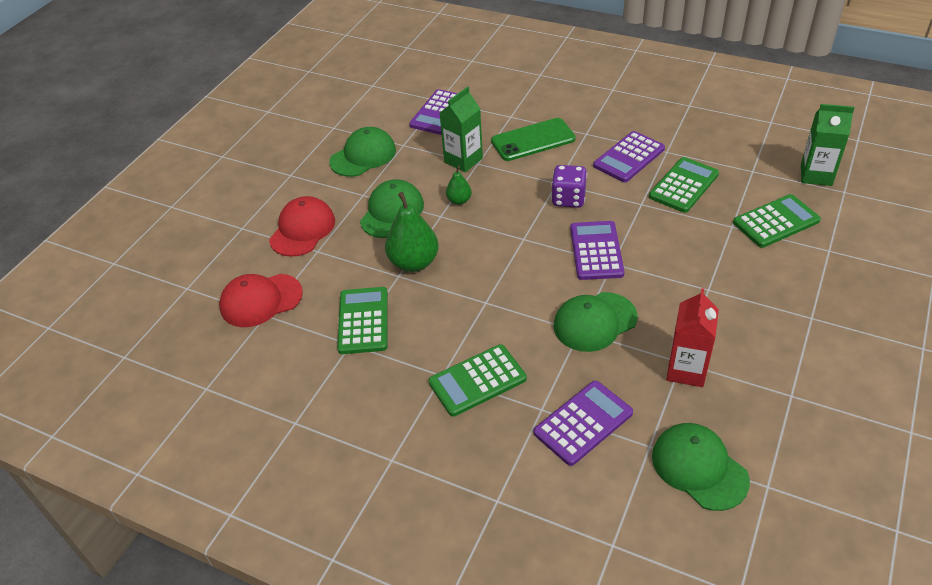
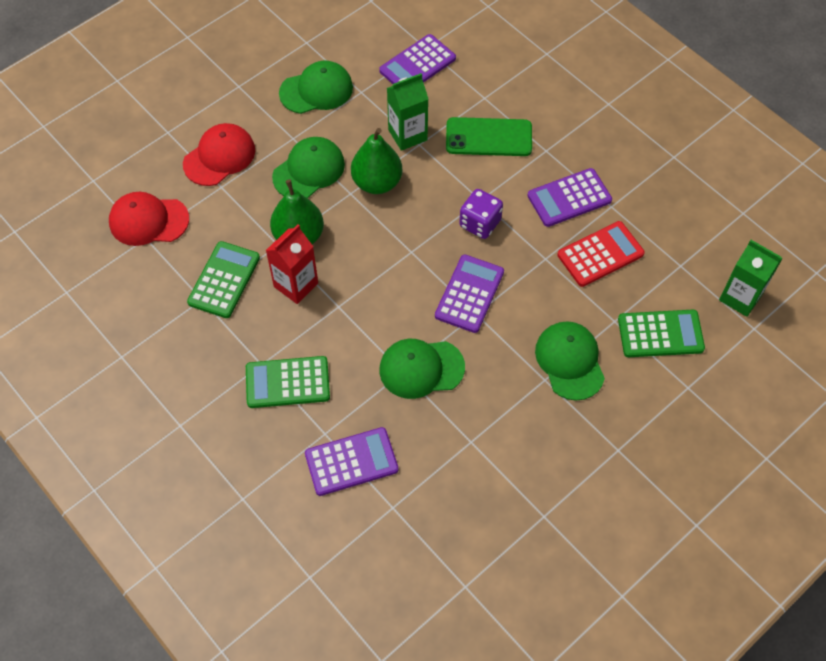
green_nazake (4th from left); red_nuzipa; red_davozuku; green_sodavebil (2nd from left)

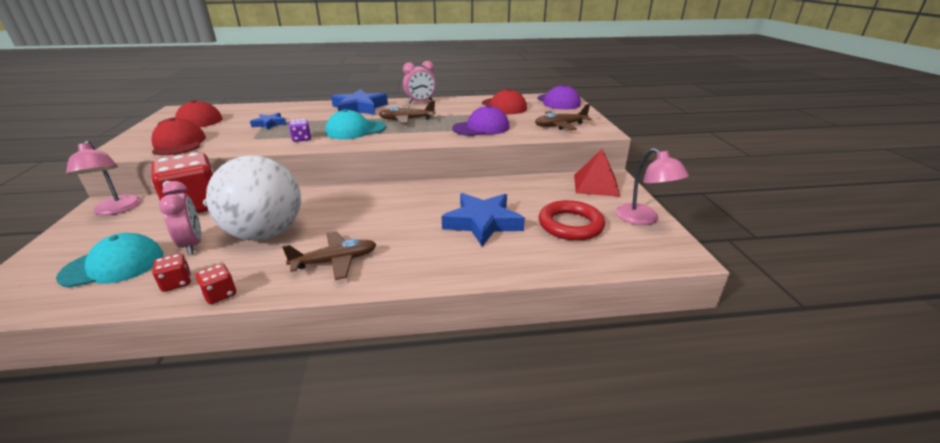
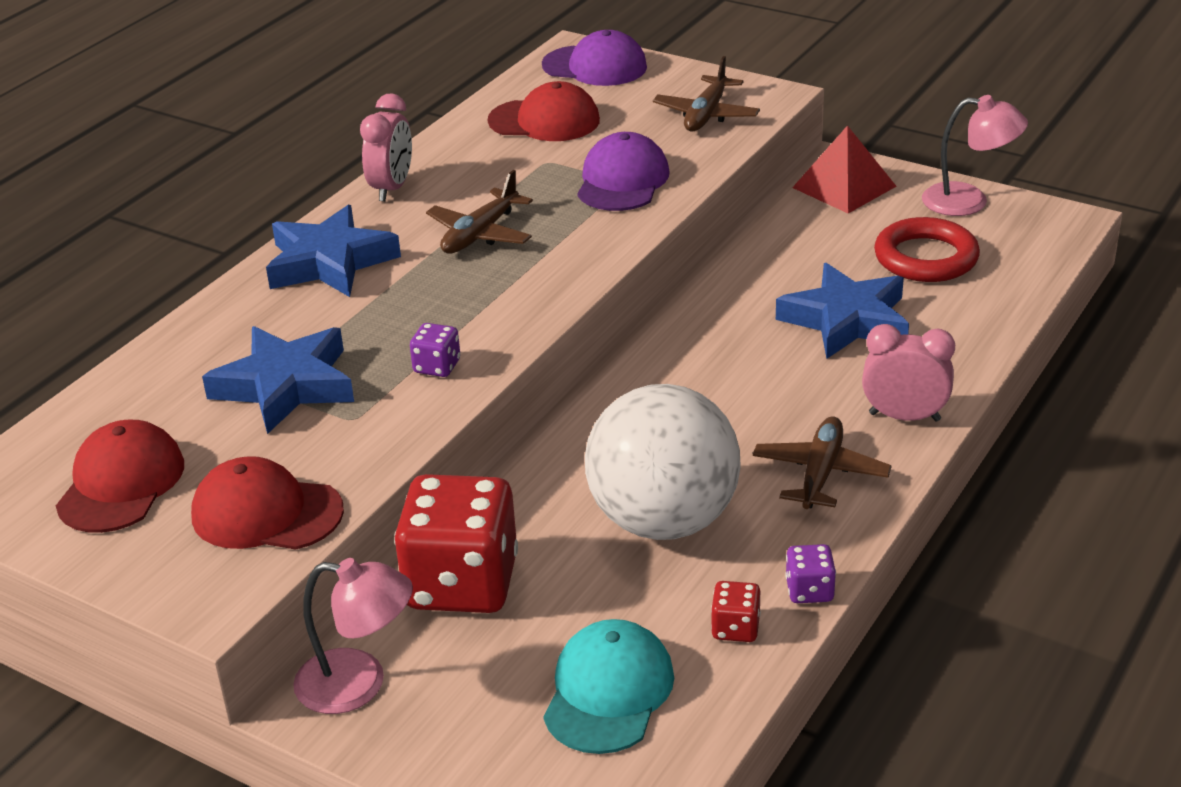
turquoise_nazake (2nd from left in the first image); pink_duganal (2nd from left); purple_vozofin (2nd from left); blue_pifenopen (1st from left)

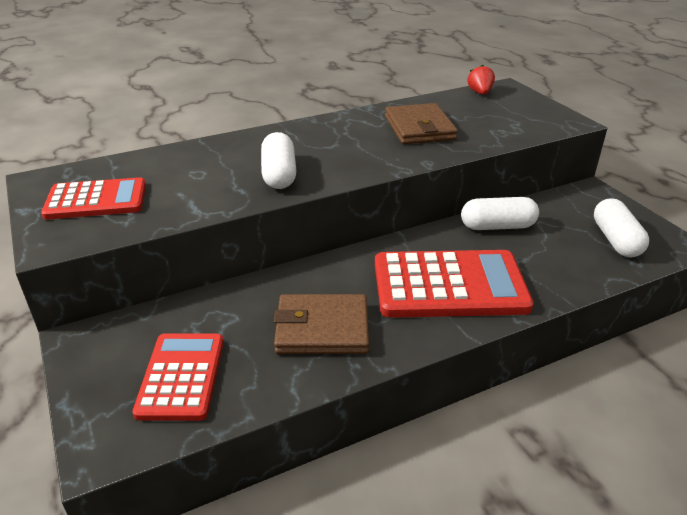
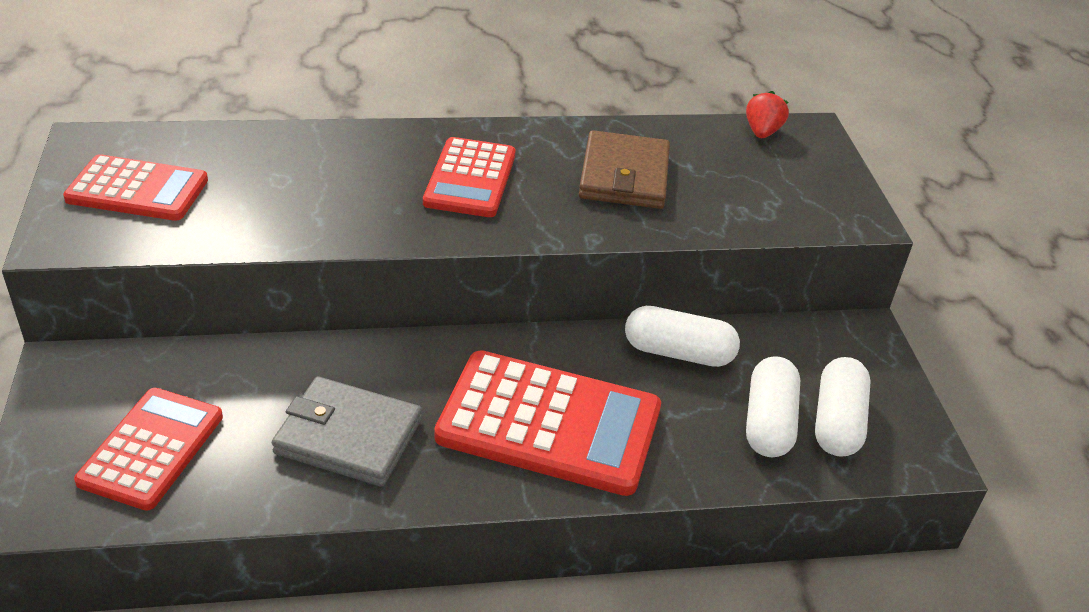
red_davozuku (3rd from left); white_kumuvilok (2nd from left); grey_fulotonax

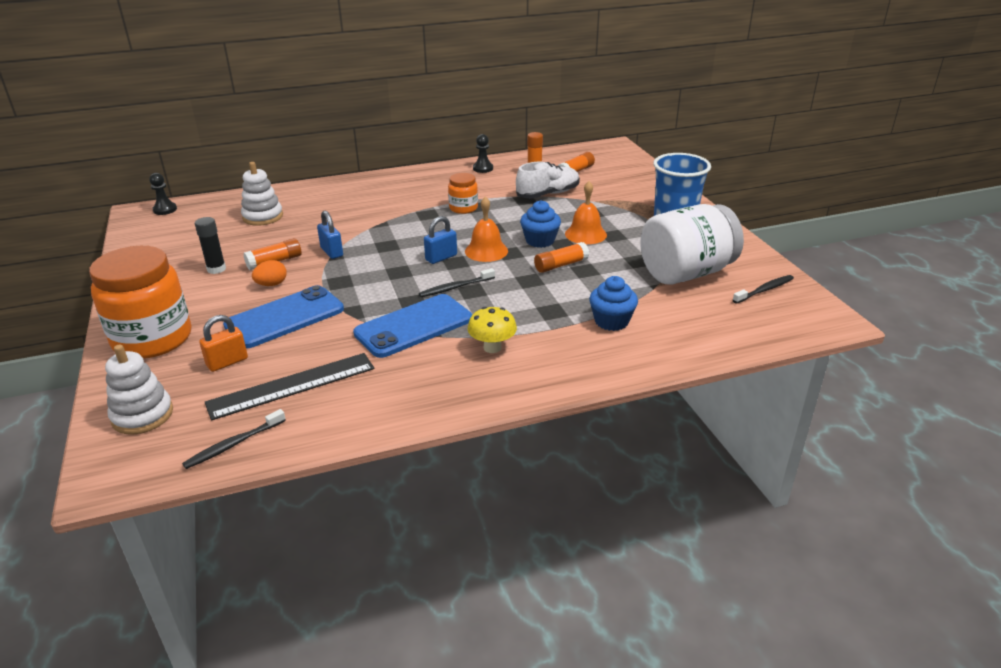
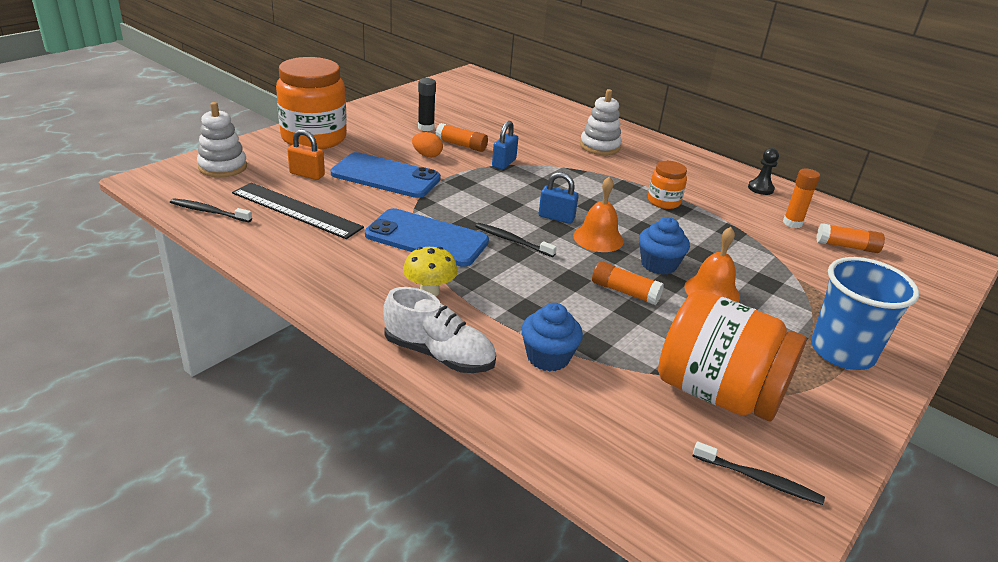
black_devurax (1st from left in the first image); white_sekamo (2nd from left); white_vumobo; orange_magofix (3rd from left)

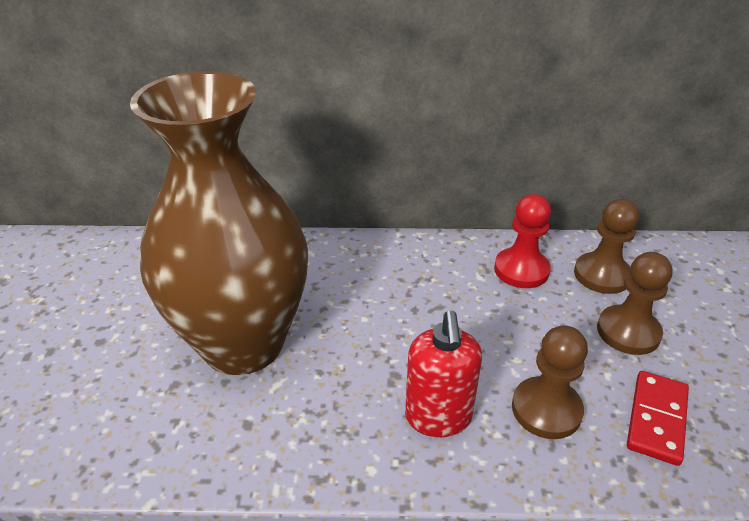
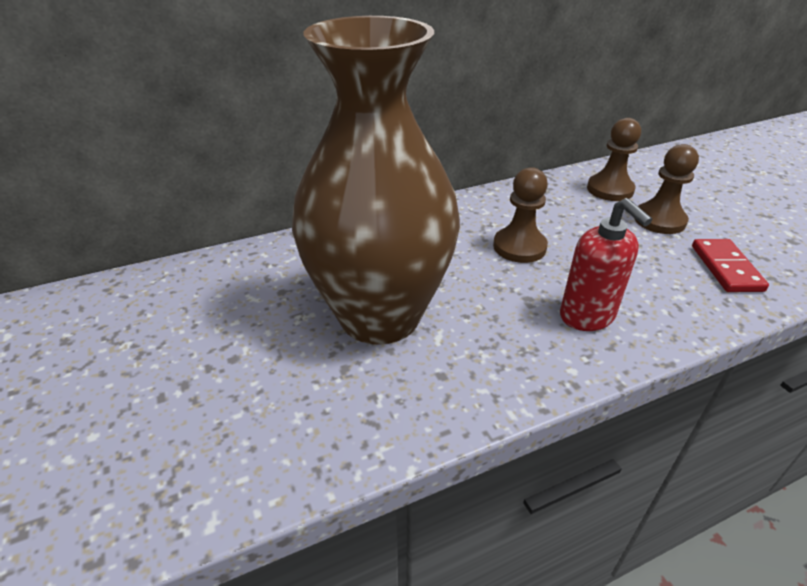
red_devurax; brown_devurax (1st from left)

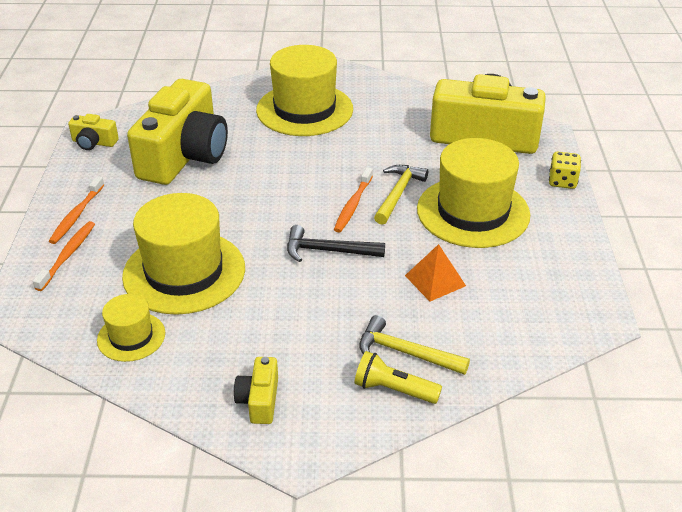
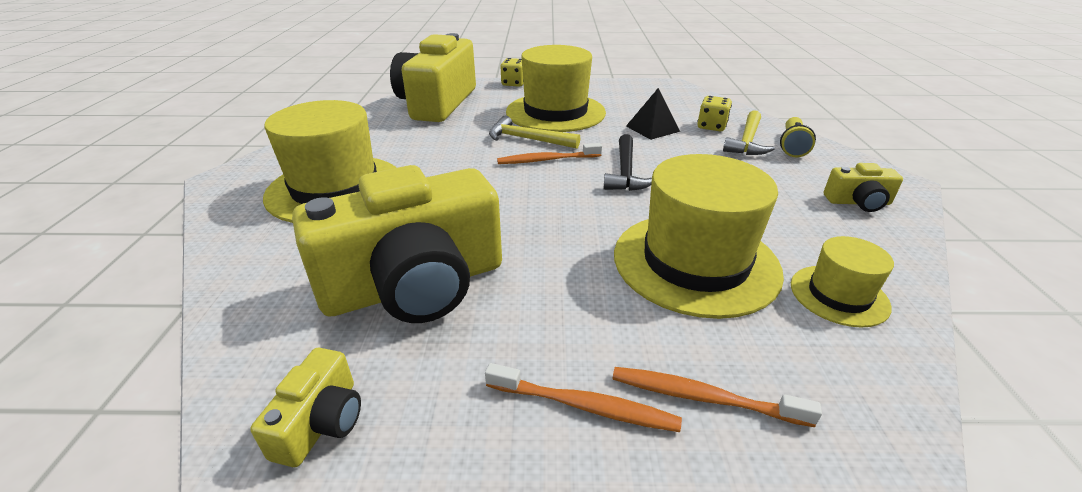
yellow_vozofin (2nd from left); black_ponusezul; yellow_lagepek (2nd from left); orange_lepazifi (1st from left)

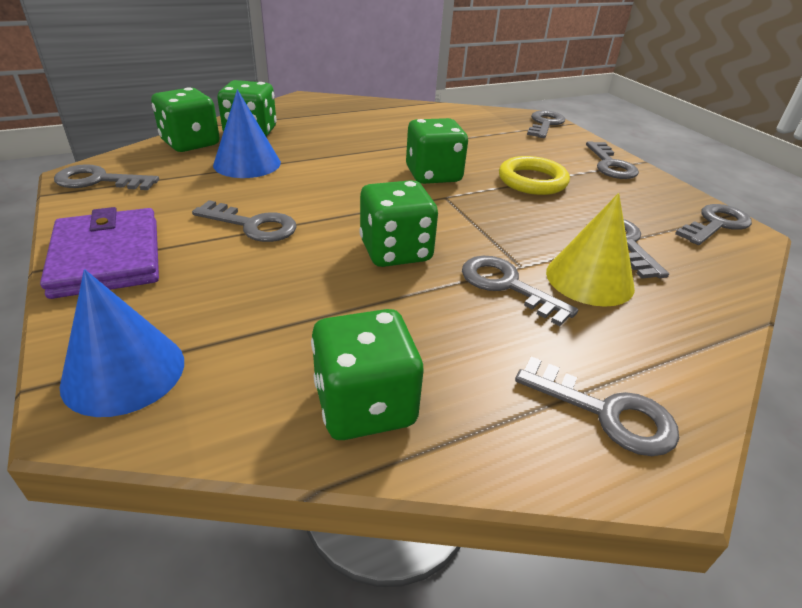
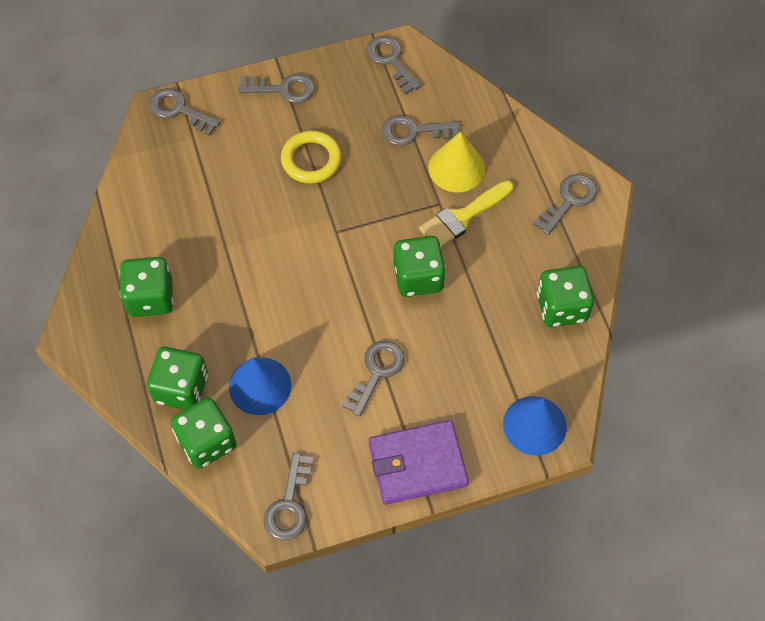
green_vozofin (1st from left); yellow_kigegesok

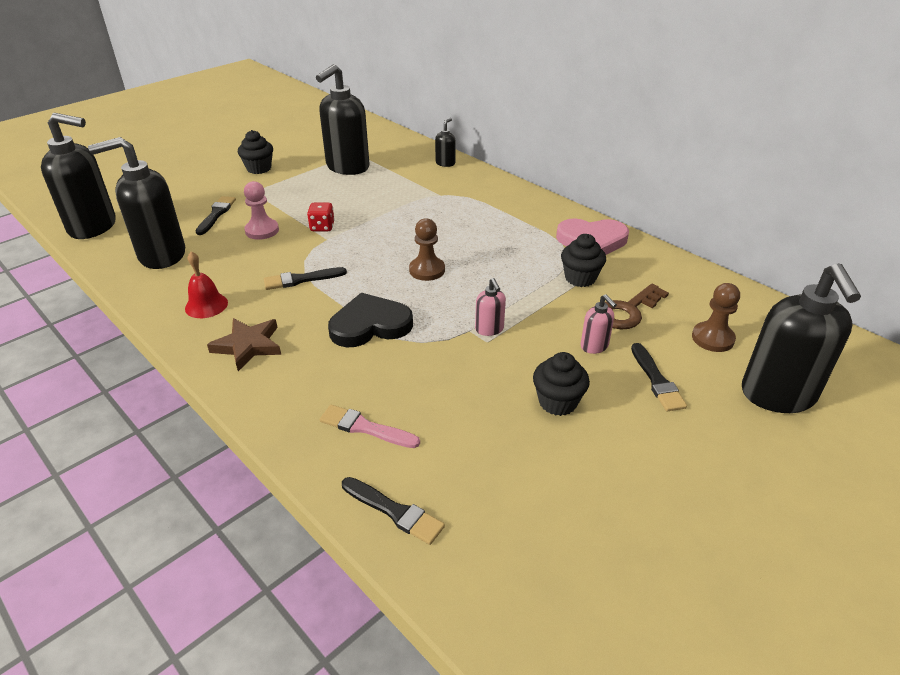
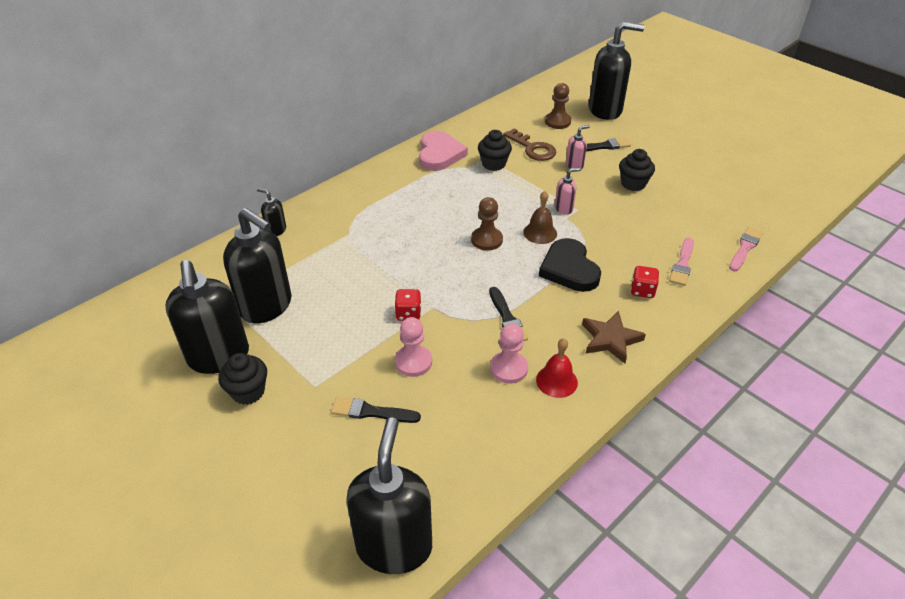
pink_devurax (2nd from left); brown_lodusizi; red_vozofin (2nd from left); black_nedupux (1st from left); pink_kigegesok (2nd from left)

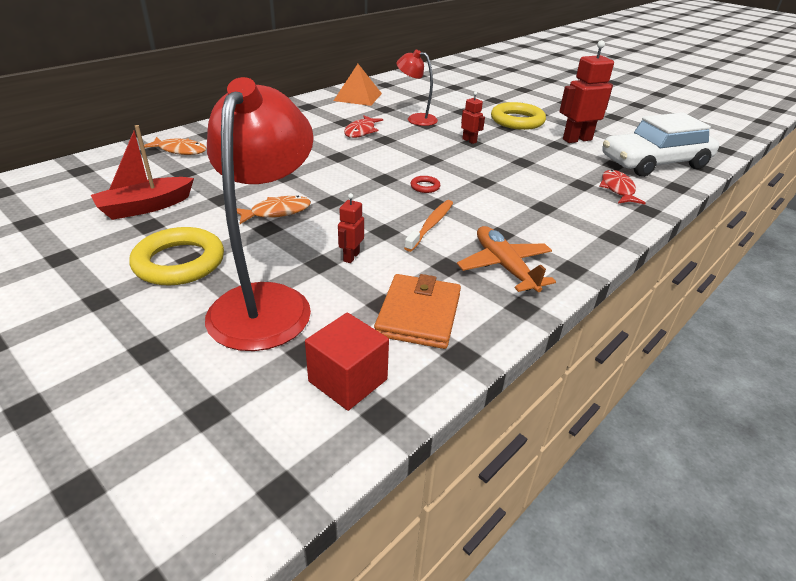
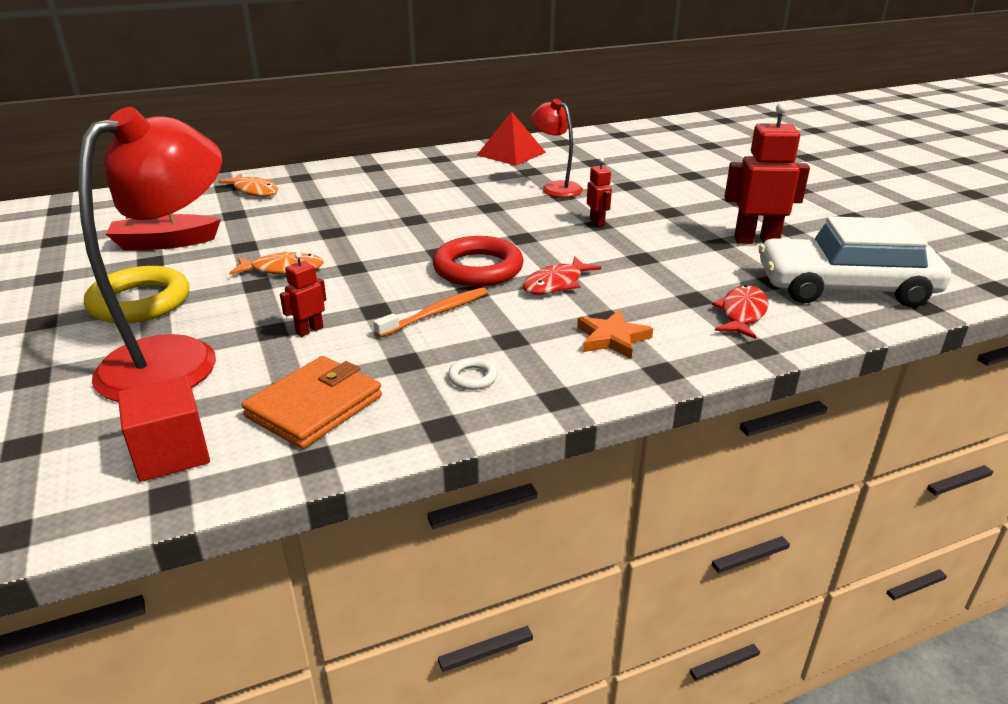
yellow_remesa (2nd from left in the first image); orange_pifenopen; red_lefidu (1st from left); white_remesa; red_ponusezul; red_remesa

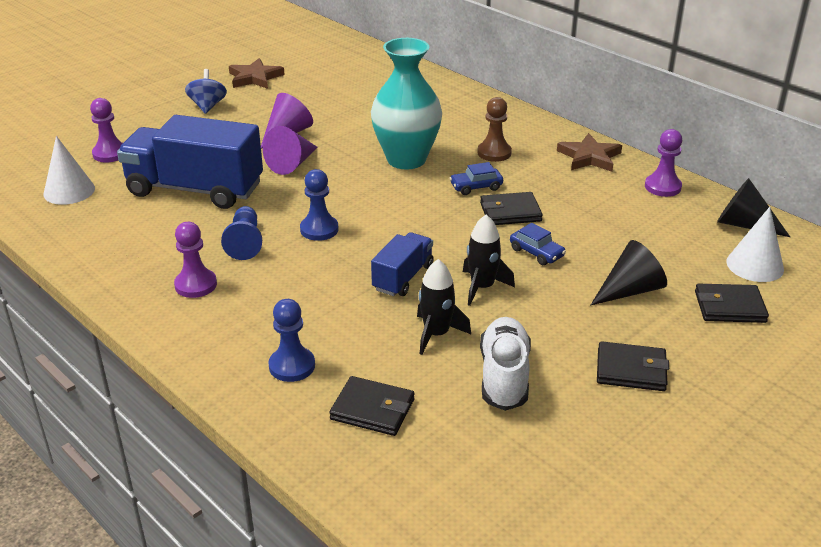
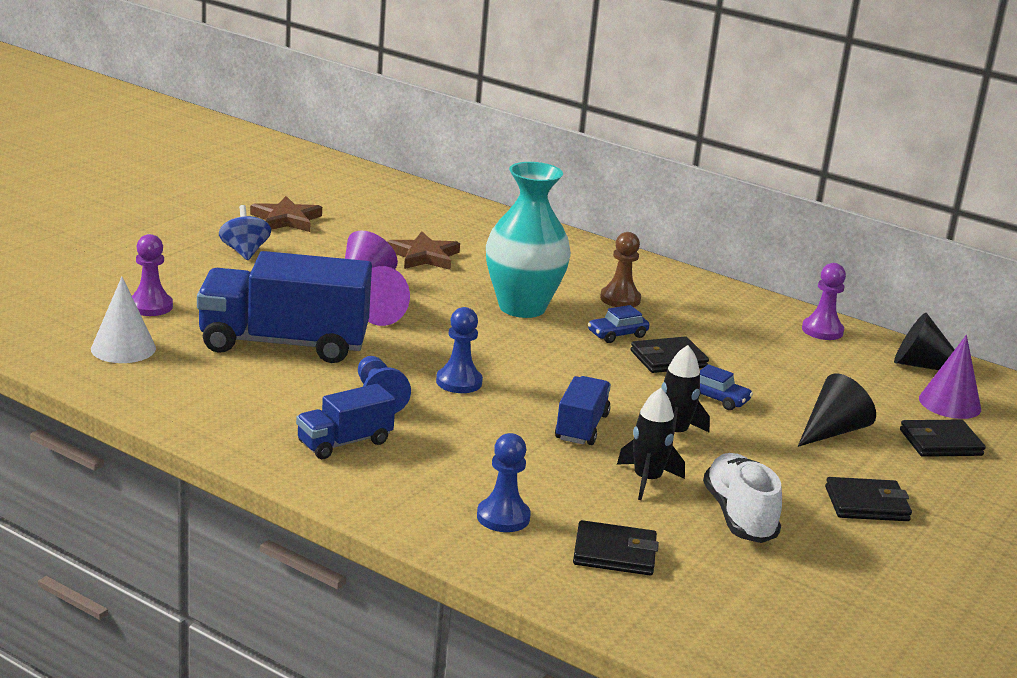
brown_pifenopen (2nd from left); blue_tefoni (2nd from left); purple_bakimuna (3rd from left)

